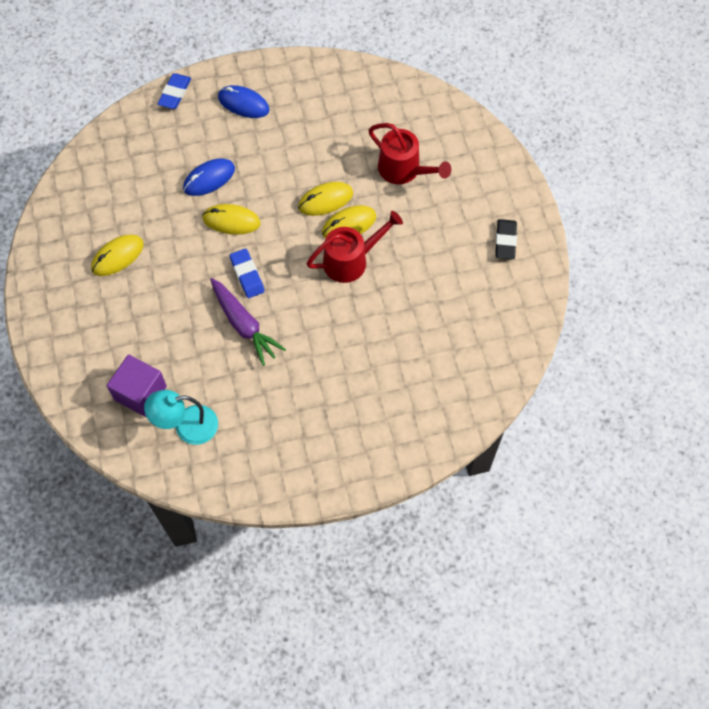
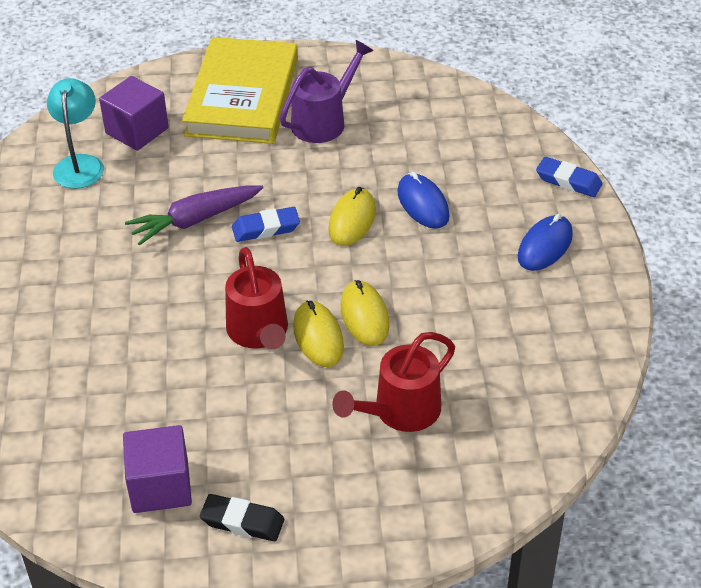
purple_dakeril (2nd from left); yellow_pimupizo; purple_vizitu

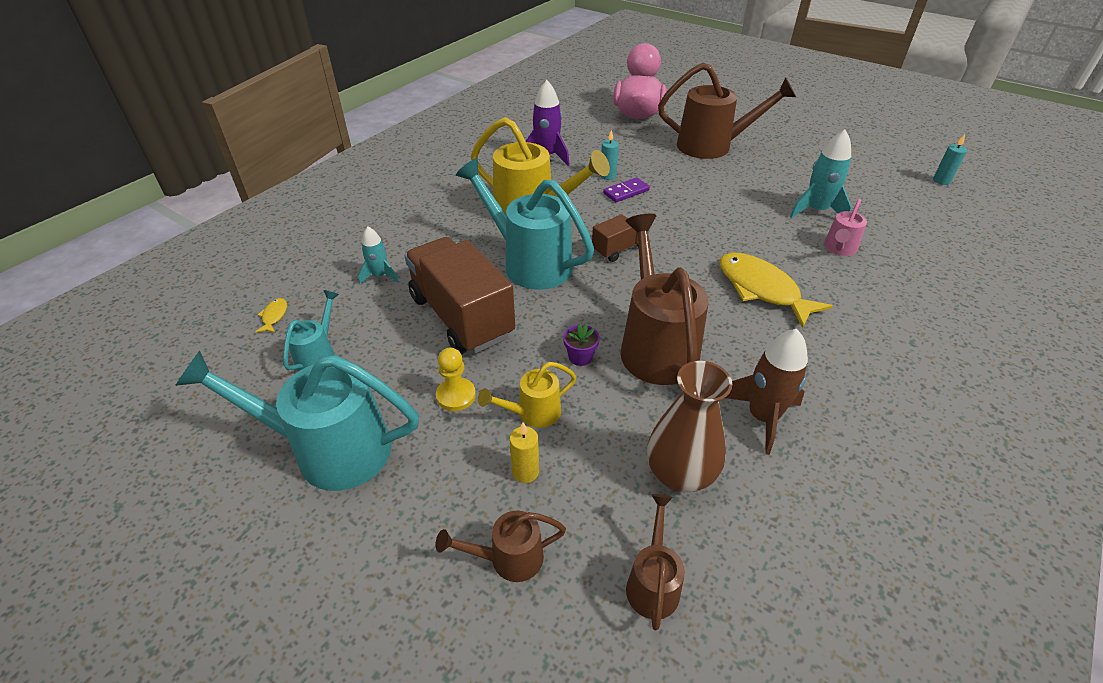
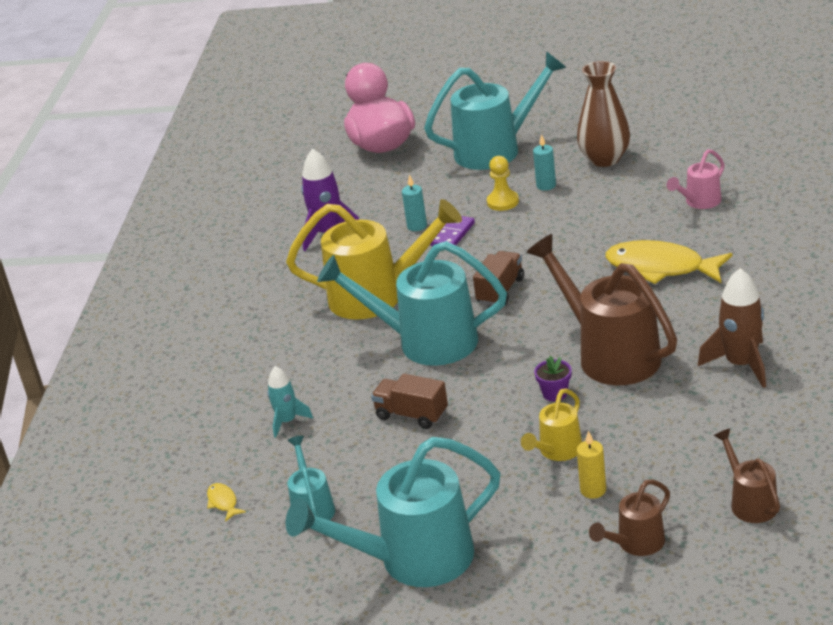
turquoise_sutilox (2nd from left in the first image); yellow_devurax; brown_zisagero; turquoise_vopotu (2nd from left); turquoise_vizitu (4th from left); pink_vizitu; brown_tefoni (1st from left)

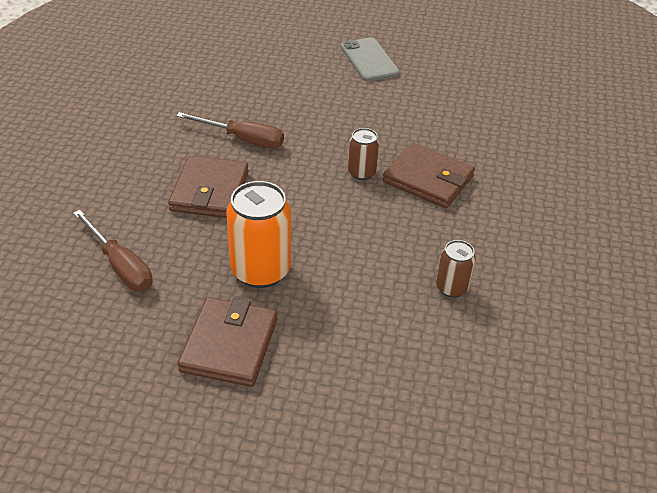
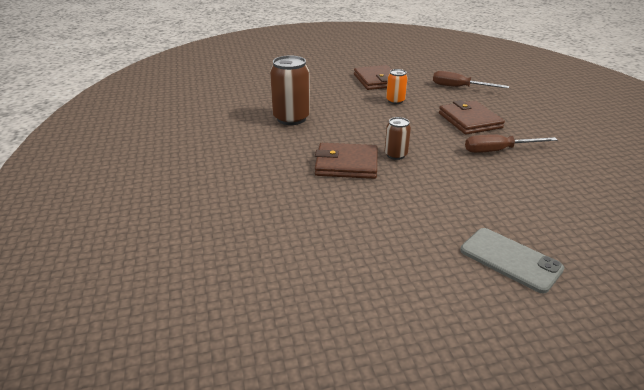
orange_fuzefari; brown_fuzefari (1st from left)

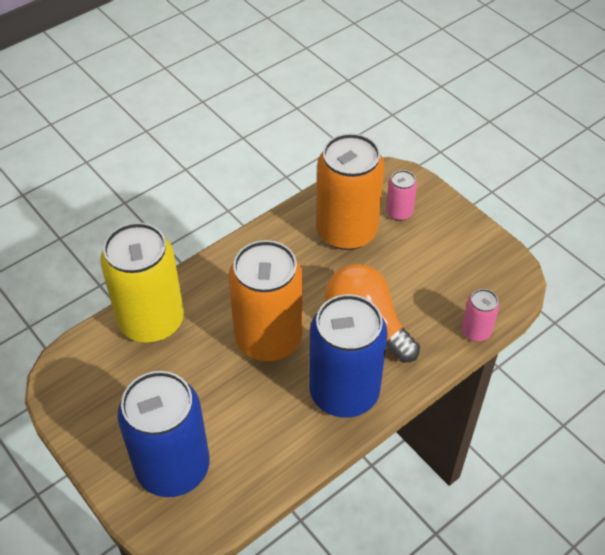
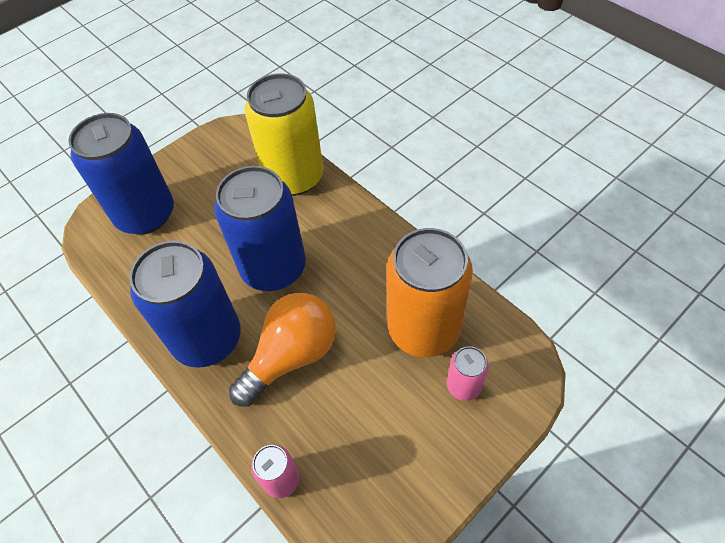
blue_fuzefari (3rd from left)

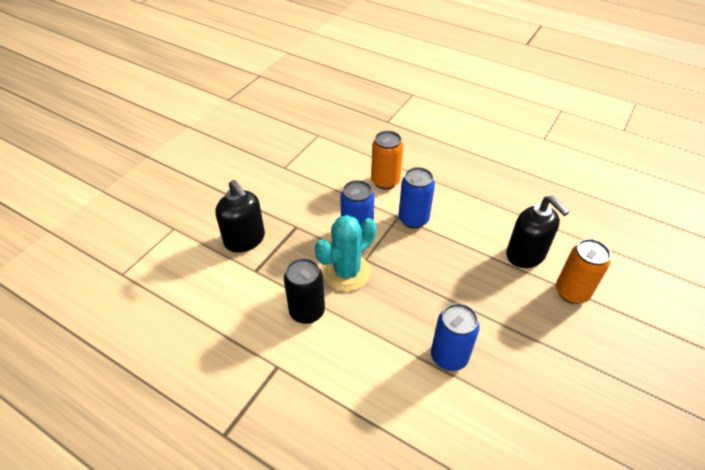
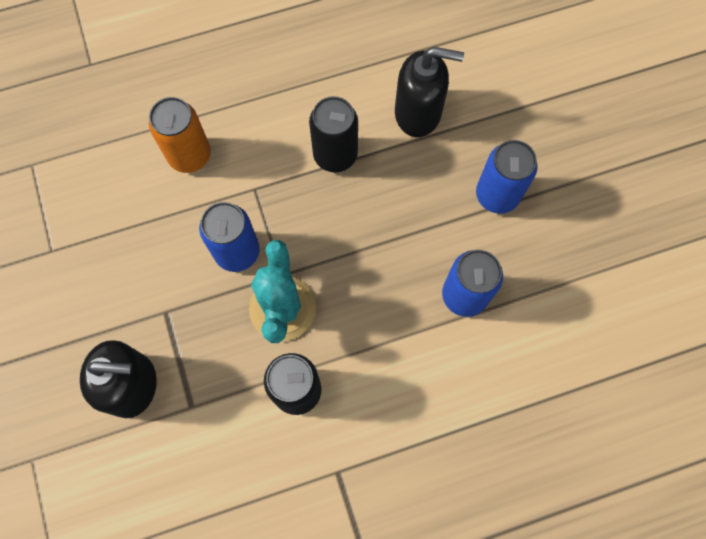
orange_fuzefari (2nd from left in the first image); black_fuzefari (2nd from left); blue_fuzefari (3rd from left)

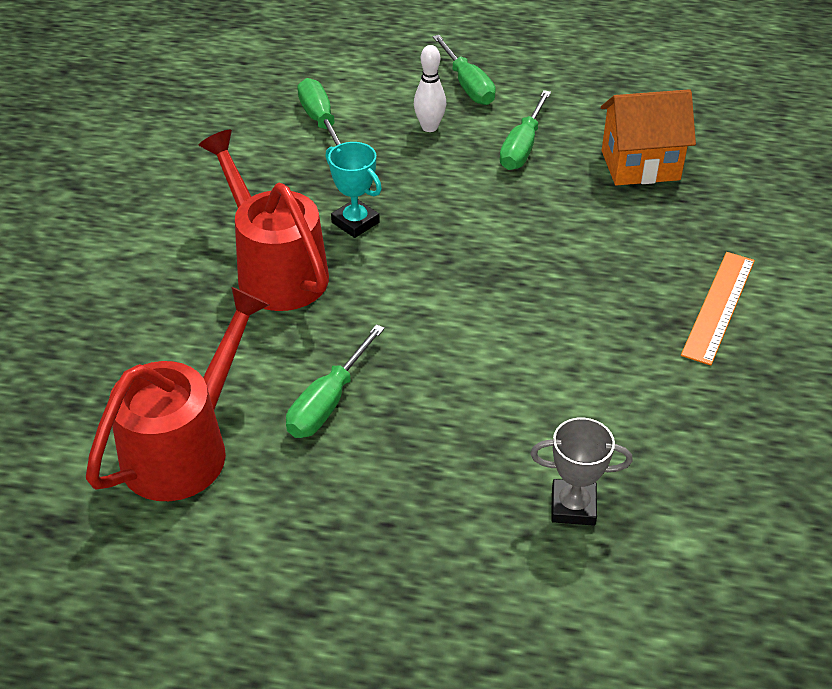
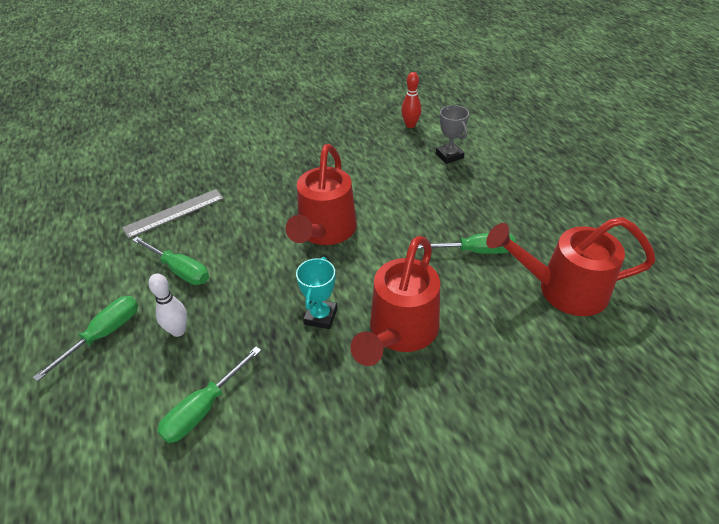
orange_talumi; red_vizitu (1st from left); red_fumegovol; grey_talumi; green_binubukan (2nd from left)

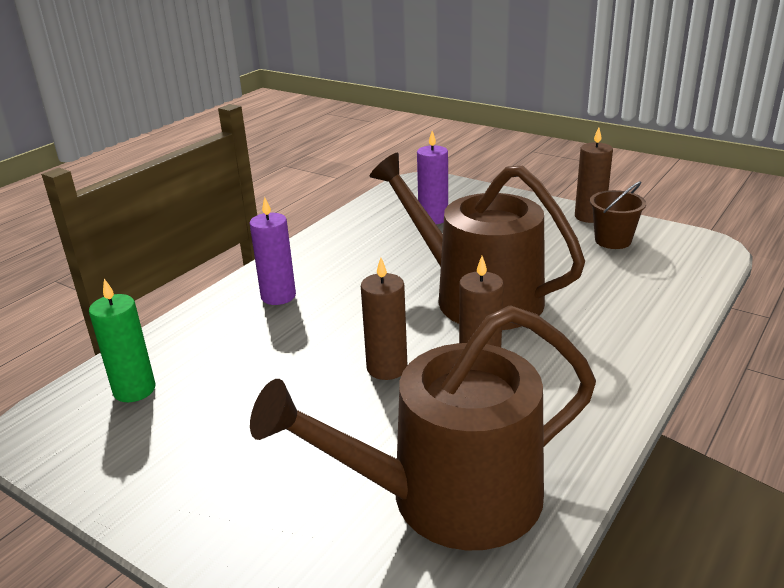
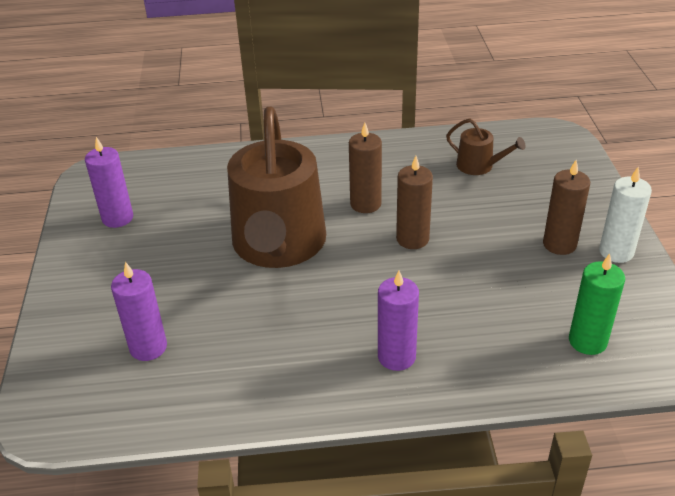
white_vopotu; brown_vopotu (3rd from left); purple_vopotu (1st from left); brown_vizitu (2nd from left)

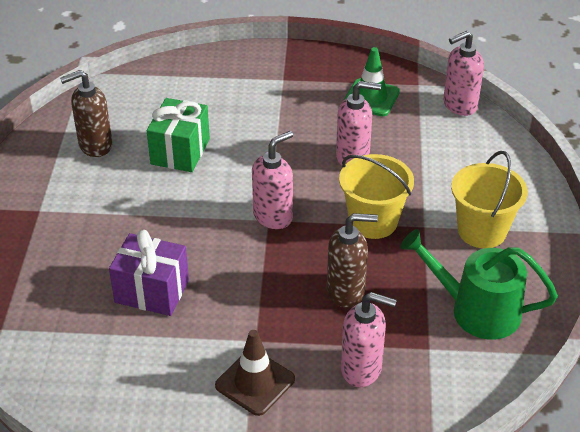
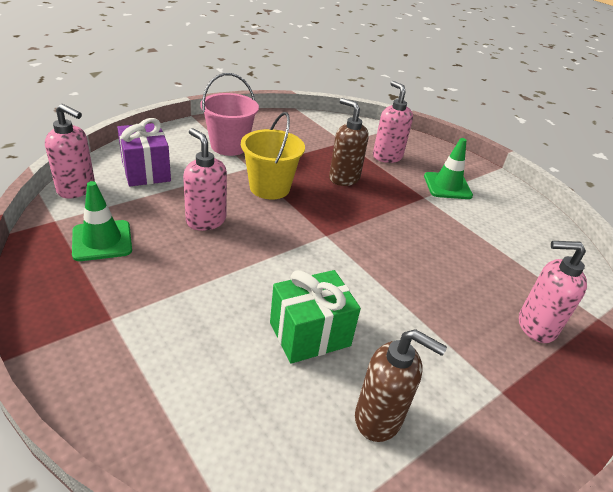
green_vizitu; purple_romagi; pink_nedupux (4th from left); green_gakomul (2nd from left); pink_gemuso

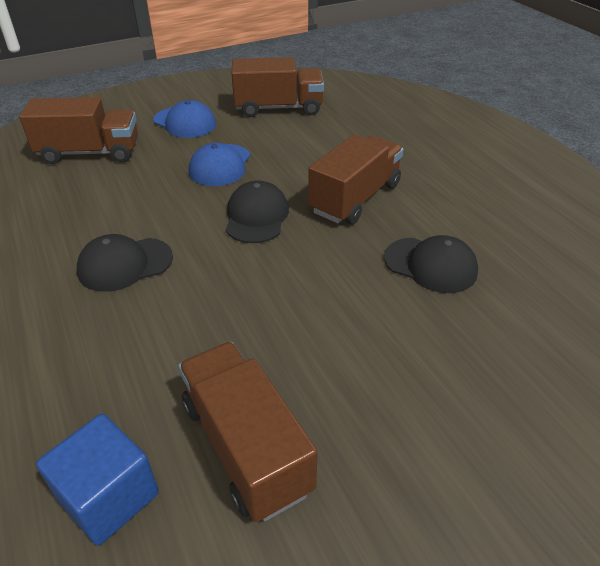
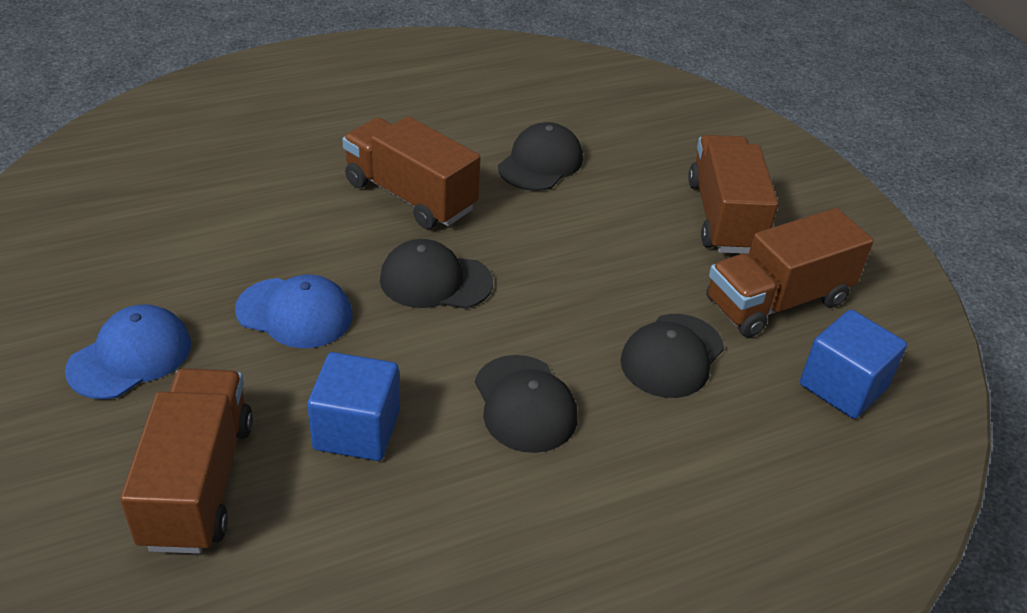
blue_dakeril (1st from left); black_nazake (4th from left); brown_tefoni (3rd from left)

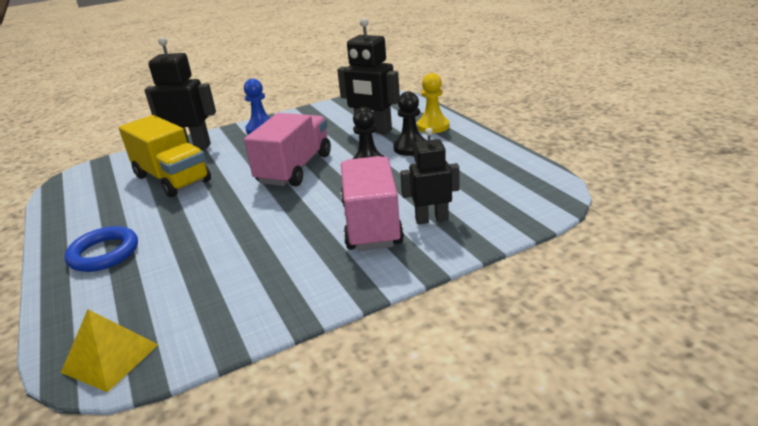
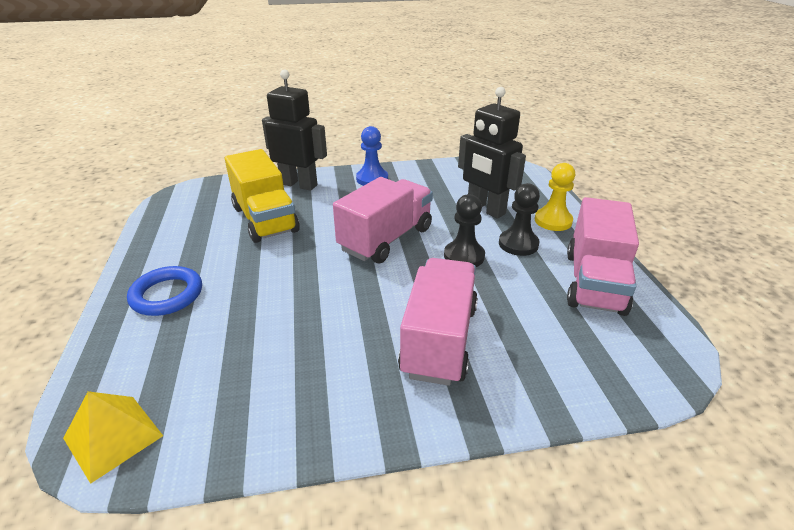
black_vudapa (3rd from left in the first image); pink_tefoni (3rd from left)

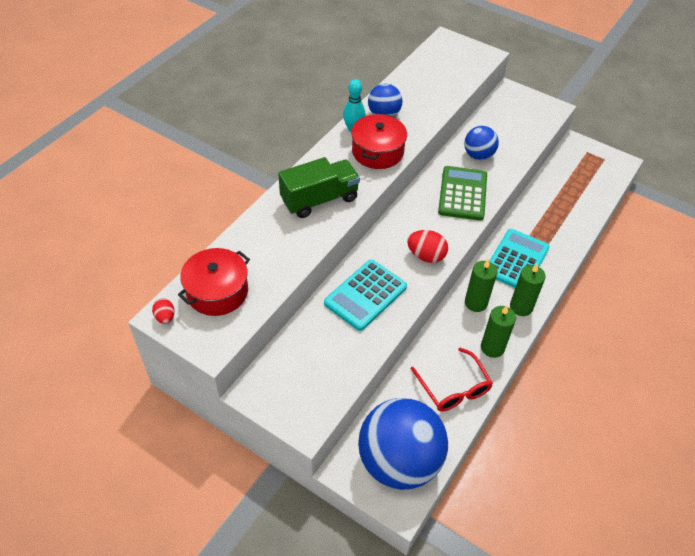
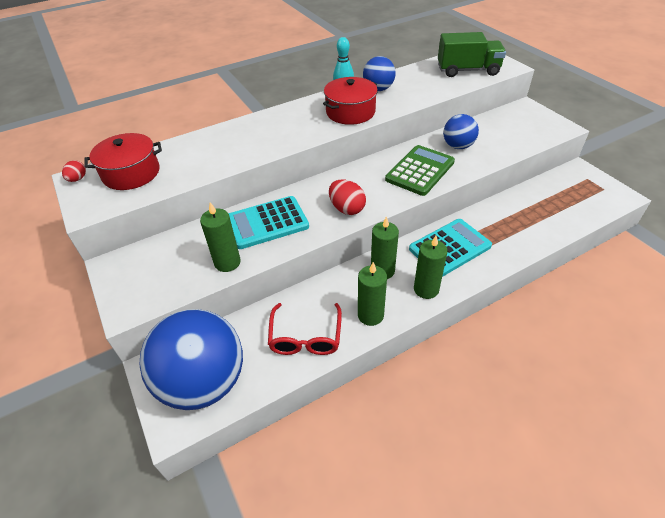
green_vopotu (1st from left); green_tefoni

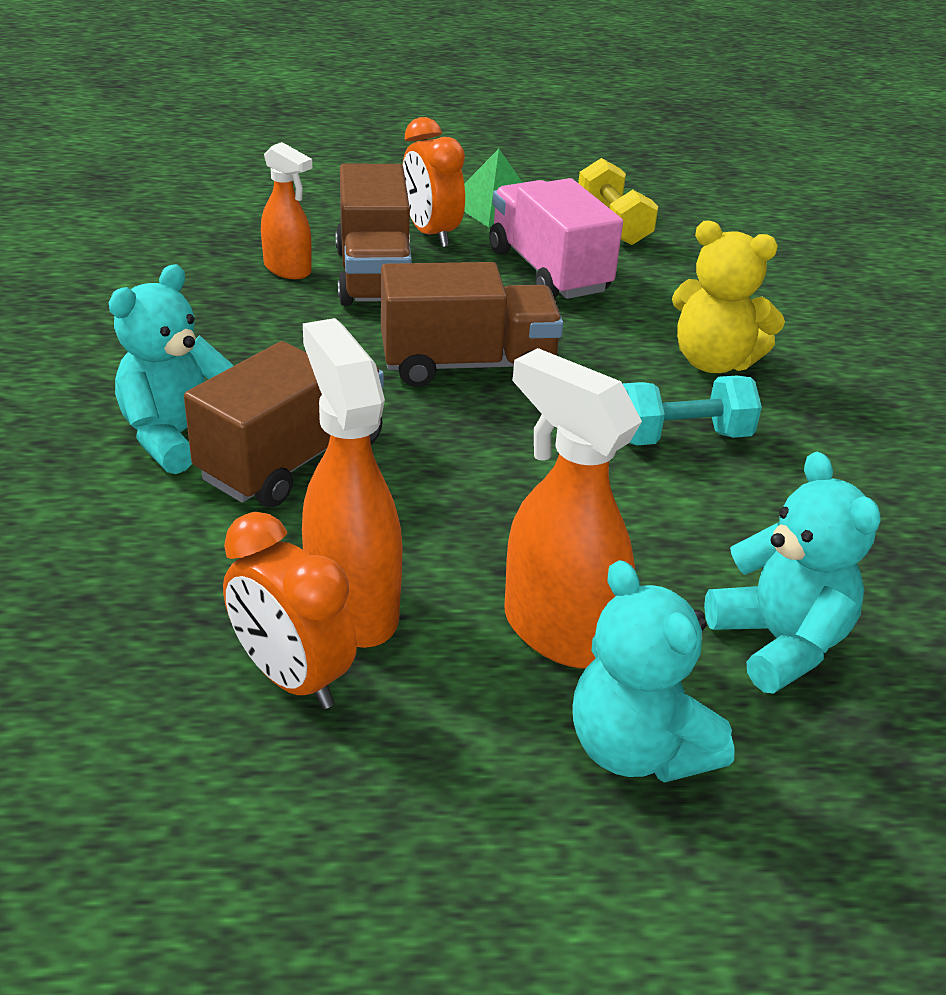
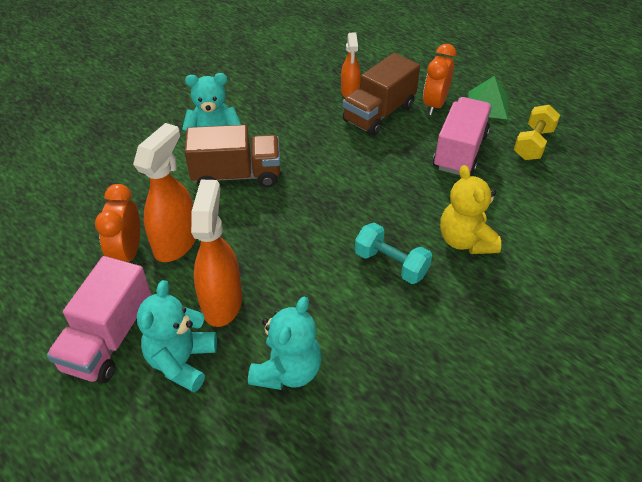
brown_tefoni (3rd from left in the first image); pink_tefoni (1st from left)

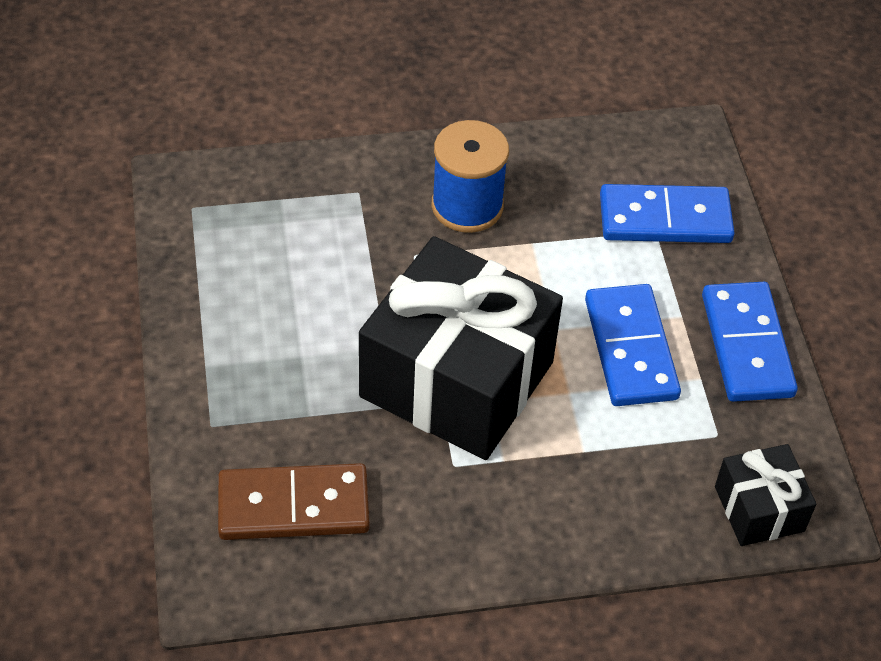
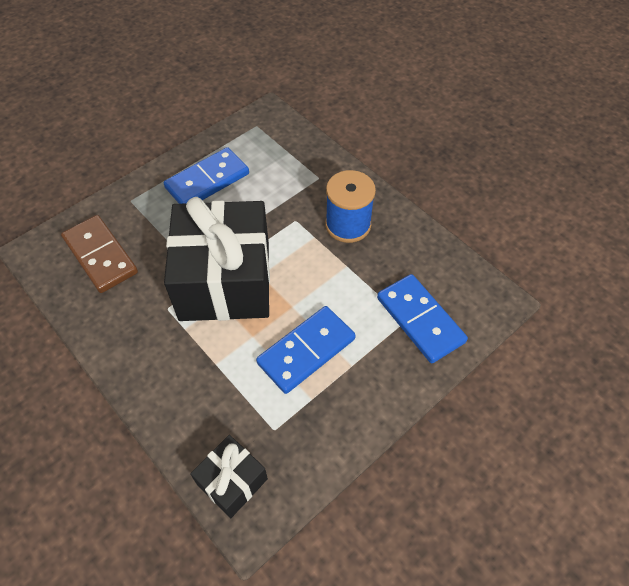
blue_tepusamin (1st from left)

